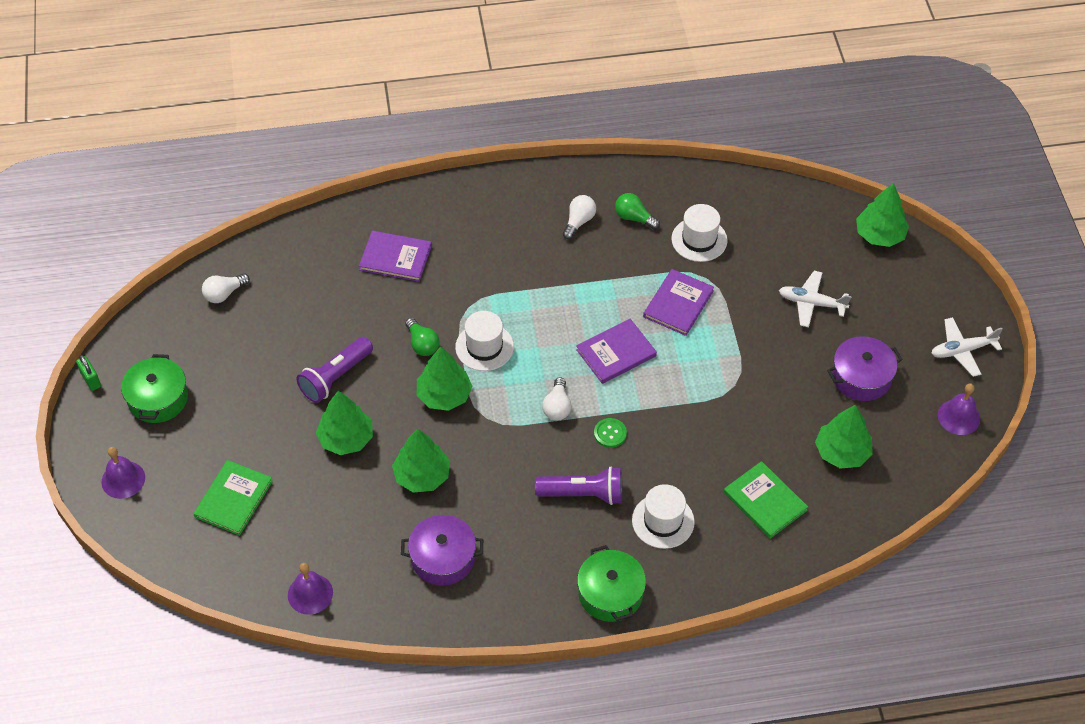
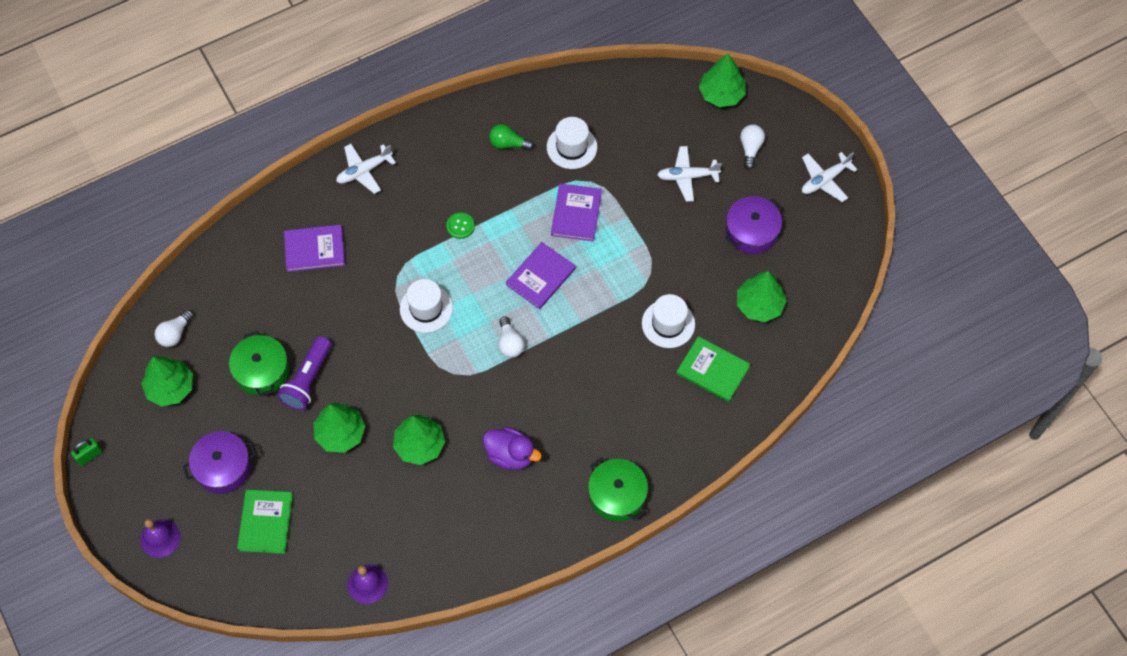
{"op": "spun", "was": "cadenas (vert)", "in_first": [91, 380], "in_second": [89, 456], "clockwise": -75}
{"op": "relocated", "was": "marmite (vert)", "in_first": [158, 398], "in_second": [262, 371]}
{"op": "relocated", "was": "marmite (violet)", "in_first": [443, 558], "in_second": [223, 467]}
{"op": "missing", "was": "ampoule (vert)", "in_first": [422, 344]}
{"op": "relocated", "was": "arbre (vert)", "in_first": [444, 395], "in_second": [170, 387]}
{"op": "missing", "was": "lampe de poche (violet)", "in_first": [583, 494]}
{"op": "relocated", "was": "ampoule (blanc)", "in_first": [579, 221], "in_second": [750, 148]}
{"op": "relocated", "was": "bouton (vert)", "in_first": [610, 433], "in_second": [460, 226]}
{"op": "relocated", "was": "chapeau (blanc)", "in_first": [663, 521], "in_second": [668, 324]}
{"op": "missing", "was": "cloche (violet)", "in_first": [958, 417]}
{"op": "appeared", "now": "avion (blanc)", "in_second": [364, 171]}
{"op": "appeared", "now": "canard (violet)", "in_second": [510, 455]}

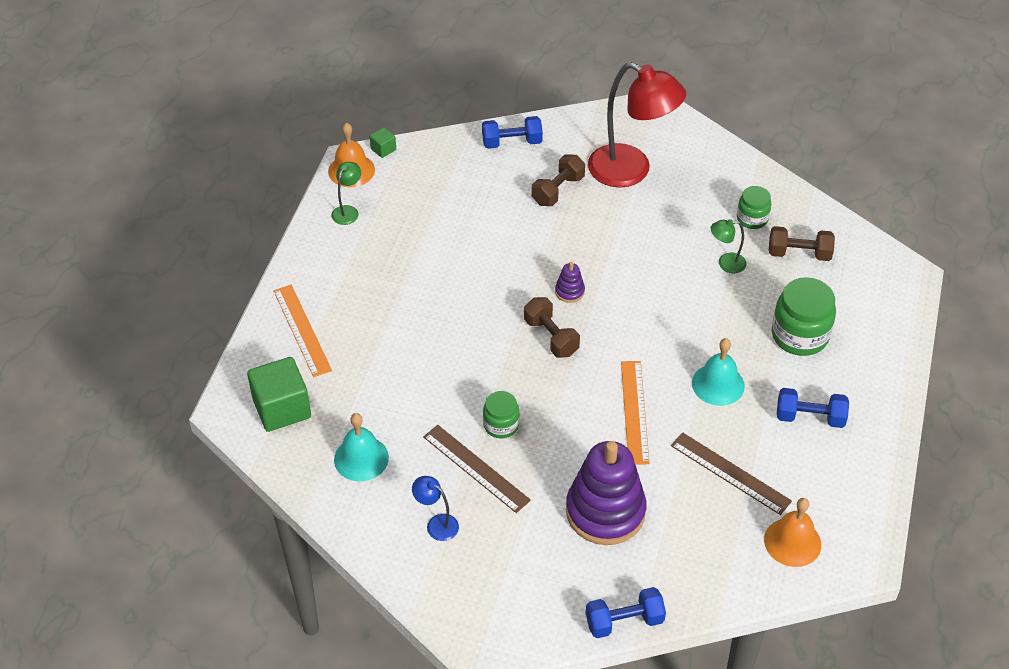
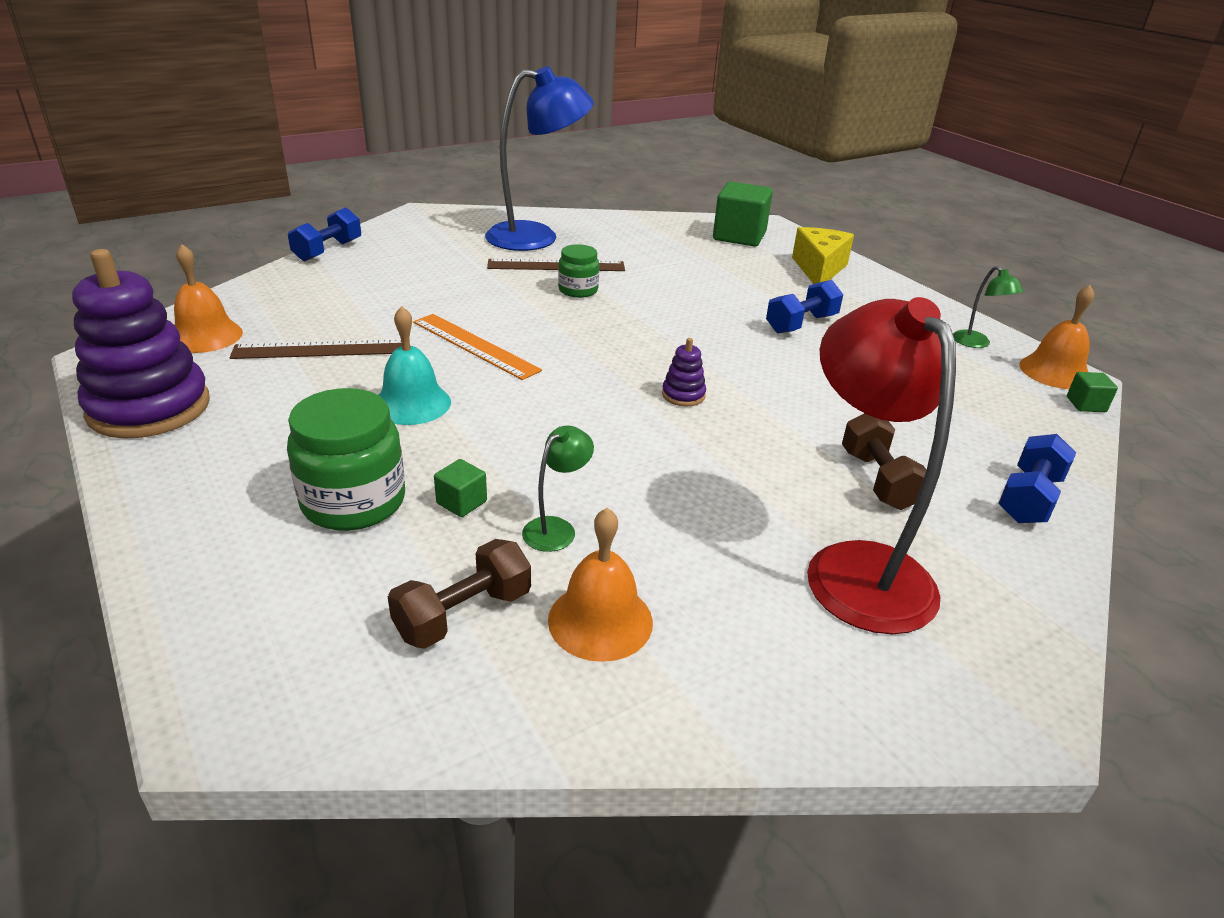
{"op": "exchanged", "was": "règle (orange)", "now": "fromage (jaune)", "in_first": [302, 330], "in_second": [819, 269]}
{"op": "missing", "was": "cloche (turquoise)", "in_first": [361, 458]}
{"op": "size", "was": "lampe (bleu)", "in_first": [436, 524], "in_second": [537, 237], "ratio": 2.34}
{"op": "missing", "was": "haltère (marron)", "in_first": [551, 337]}
{"op": "relocated", "was": "jouet à empiler (violet)", "in_first": [605, 511], "in_second": [149, 408]}
{"op": "spun", "was": "lampe (rouge)", "in_first": [631, 171], "in_second": [856, 567], "clockwise": 90}
{"op": "exchanged", "was": "bocal (vert)", "now": "cloche (orange)", "in_first": [752, 219], "in_second": [600, 620]}
{"op": "relocated", "was": "haltère (bleu)", "in_first": [810, 417], "in_second": [801, 324]}
{"op": "appeared", "now": "cube (vert)", "in_second": [461, 502]}

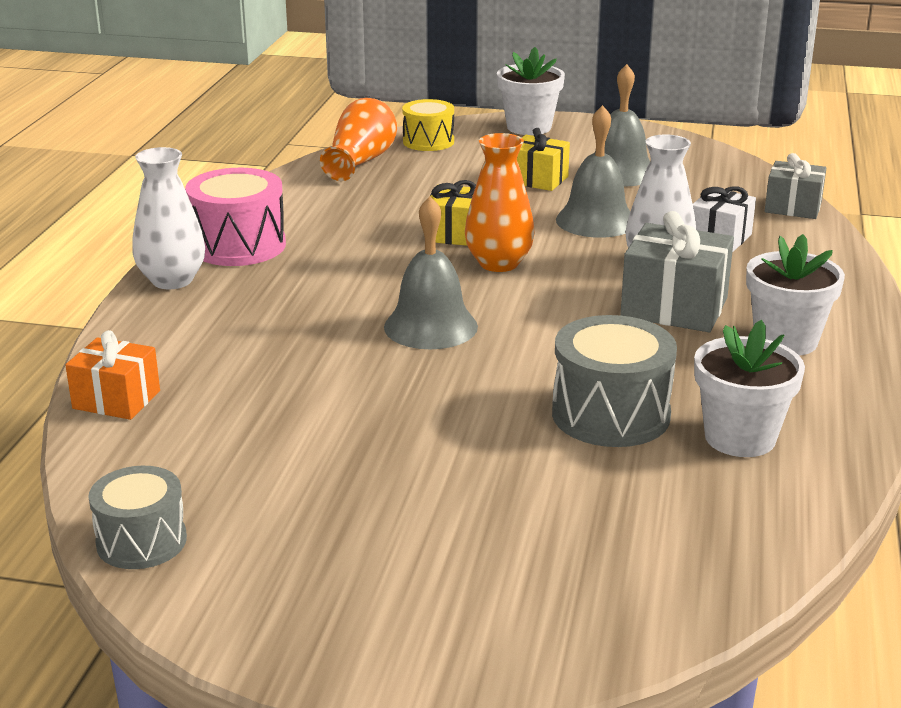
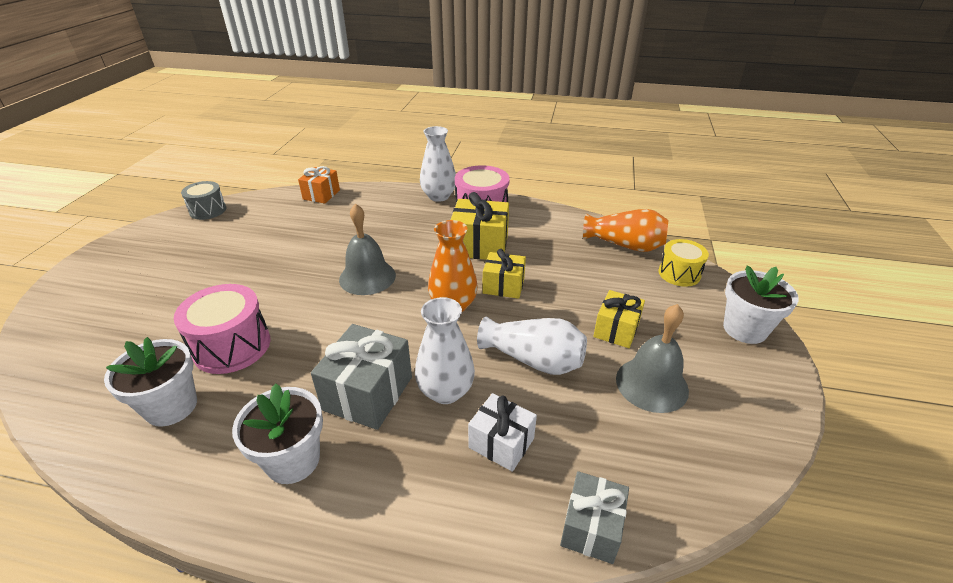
{"op": "colour", "was": "tambour (gris)", "now": "tambour (rose)", "in_first": [610, 415], "in_second": [232, 346]}
{"op": "exchanged", "was": "cloche (gris)", "now": "vase (blanc)", "in_first": [596, 221], "in_second": [534, 360]}
{"op": "appeared", "now": "cadeau (jaune)", "in_second": [479, 246]}

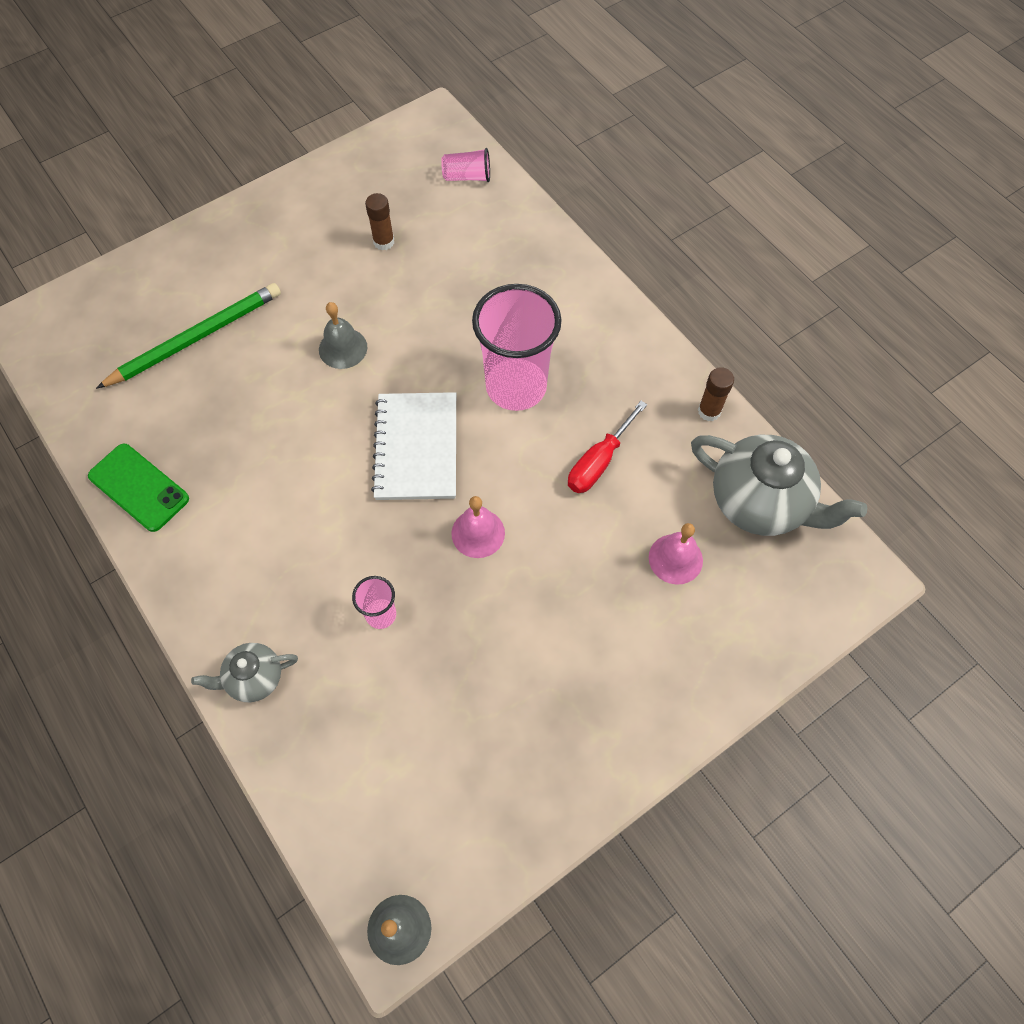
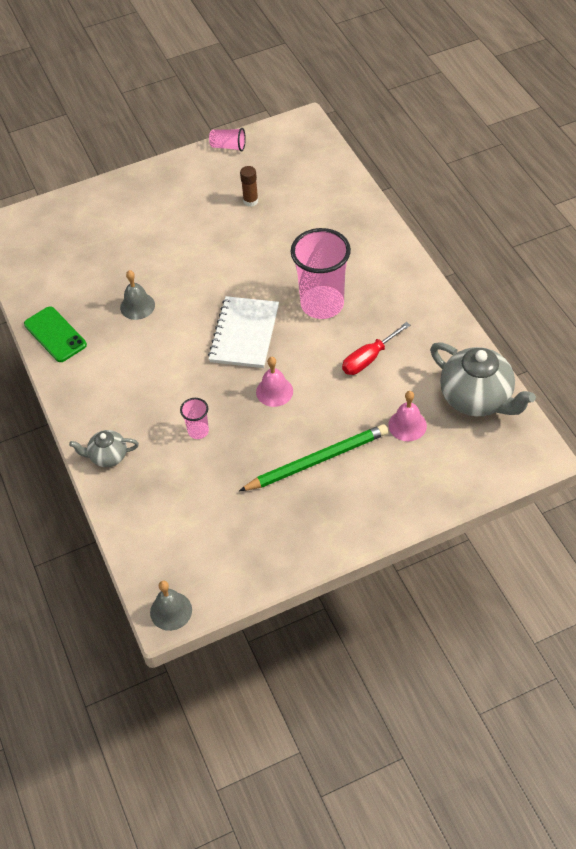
{"op": "relocated", "was": "crayon (vert)", "in_first": [196, 338], "in_second": [317, 460]}
{"op": "relocated", "was": "cloche (gris)", "in_first": [343, 348], "in_second": [137, 306]}
{"op": "relocated", "was": "gobelet (rose)", "in_first": [467, 177], "in_second": [228, 146]}
{"op": "missing", "was": "bâton de colle (marron)", "in_first": [709, 411]}

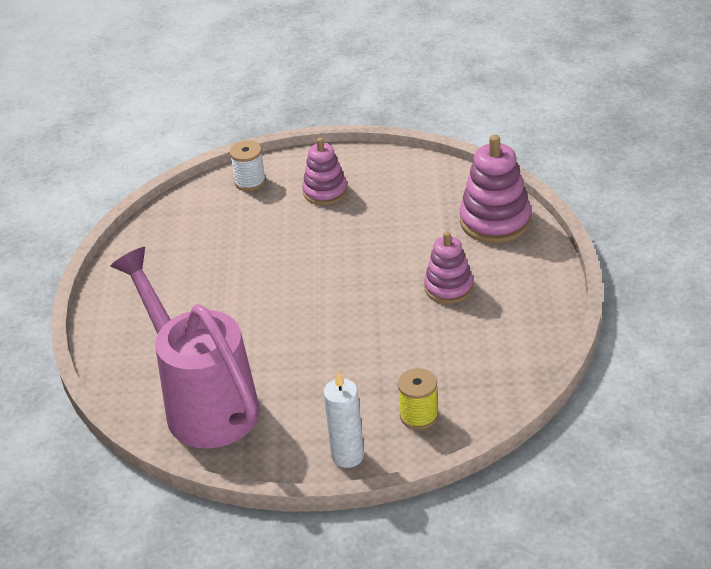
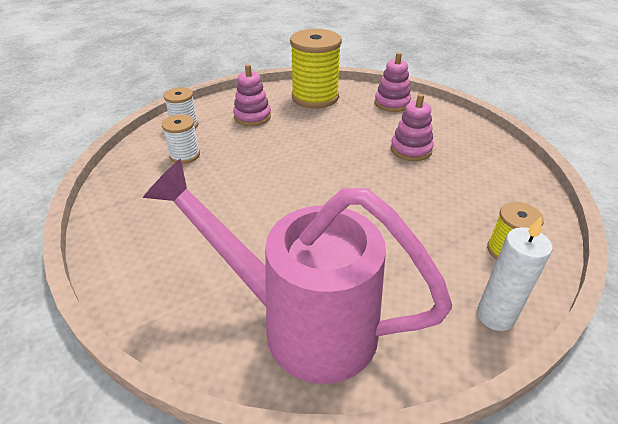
{"op": "size", "was": "jouet à empiler (rose)", "in_first": [495, 221], "in_second": [392, 103], "ratio": 0.65}
{"op": "appeared", "now": "bobine (blanc)", "in_second": [185, 155]}
{"op": "appeared", "now": "bobine (jaune)", "in_second": [315, 97]}

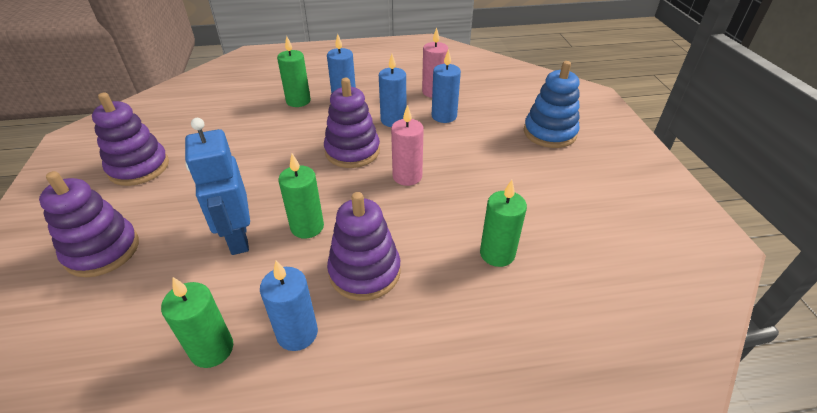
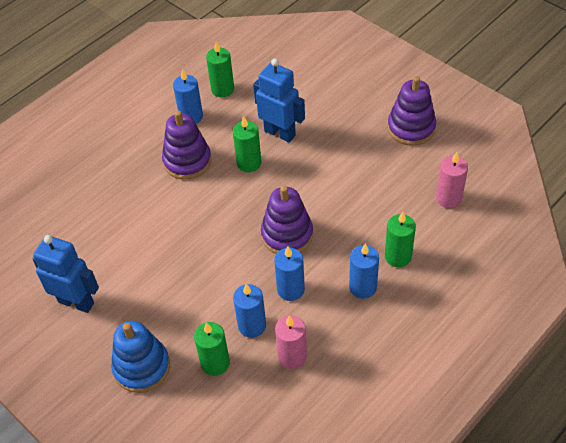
{"op": "missing", "was": "jouet à empiler (violet)", "in_first": [102, 251]}
{"op": "relocated", "was": "bougie (rose)", "in_first": [407, 176], "in_second": [448, 198]}
{"op": "relocated", "was": "bougie (vert)", "in_first": [497, 254], "in_second": [215, 363]}
{"op": "appeared", "now": "robot (bleu)", "in_second": [76, 302]}

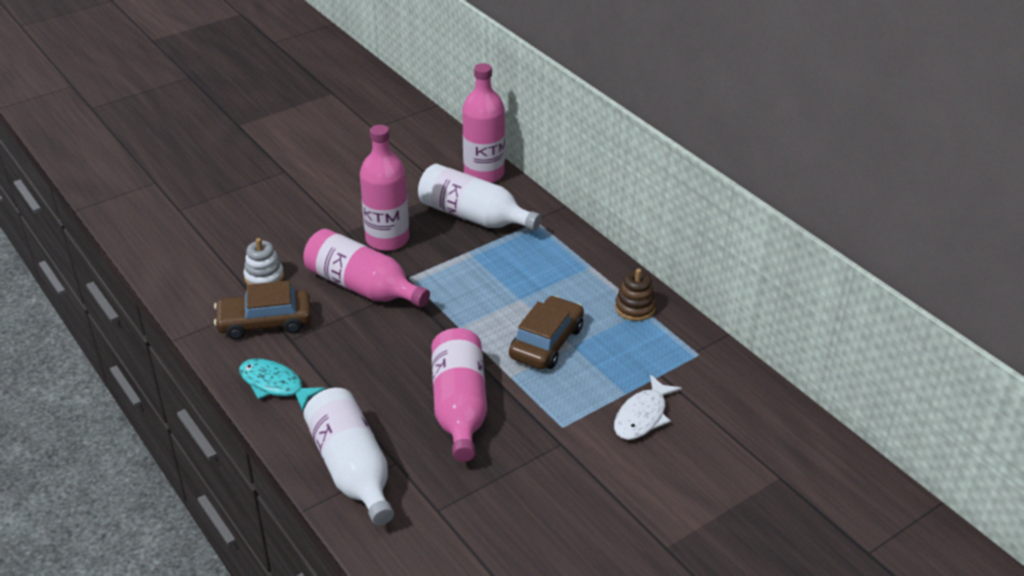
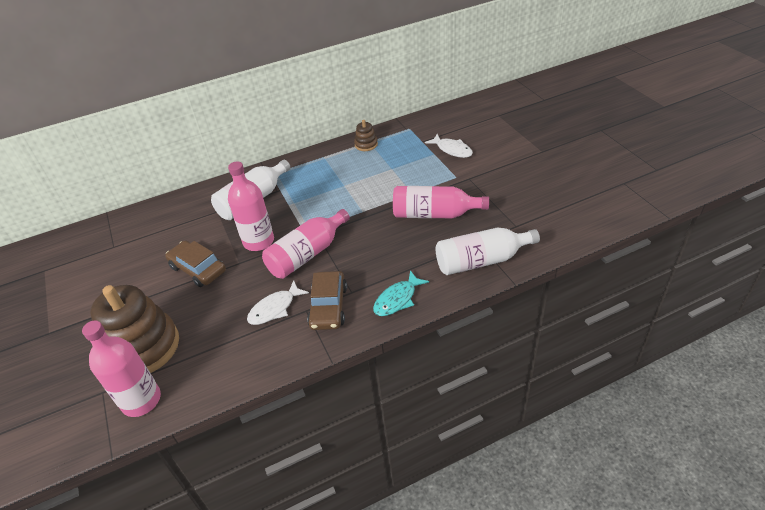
{"op": "exchanged", "was": "jouet à empiler (blanc)", "now": "poisson (blanc)", "in_first": [264, 277], "in_second": [275, 308]}
{"op": "relocated", "was": "bouteille (rose)", "in_first": [484, 174], "in_second": [141, 400]}
{"op": "relocated", "was": "voiture (marron)", "in_first": [546, 342], "in_second": [198, 269]}
{"op": "appeared", "now": "jouet à empiler (marron)", "in_second": [143, 347]}

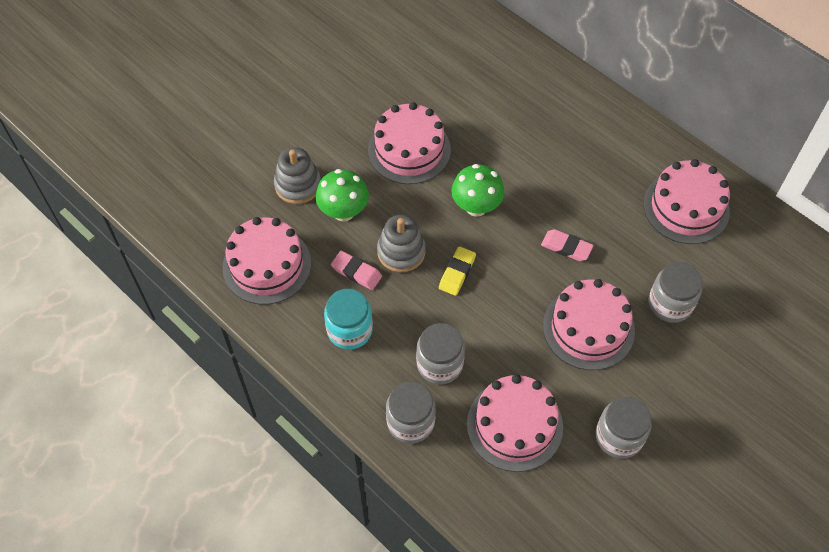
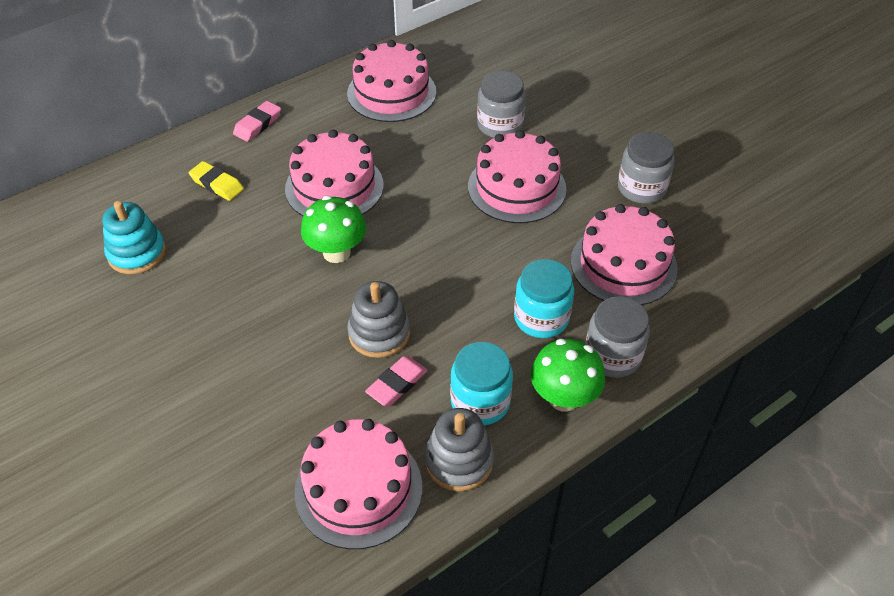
{"op": "relocated", "was": "jouet à empiler (gris)", "in_first": [298, 185], "in_second": [459, 461]}
{"op": "relocated", "was": "champignon (vert)", "in_first": [343, 211], "in_second": [563, 398]}
{"op": "relocated", "was": "gâteau (rose)", "in_first": [409, 150], "in_second": [334, 187]}
{"op": "colour", "was": "bocal (gris)", "now": "bocal (turquoise)", "in_first": [439, 364], "in_second": [541, 318]}
{"op": "relocated", "was": "gomme (jaune)", "in_first": [457, 273], "in_second": [217, 184]}
{"op": "relocated", "was": "gomme (rose)", "in_first": [566, 247], "in_second": [257, 124]}
{"op": "appeared", "now": "jouet à empiler (turquoise)", "in_second": [137, 253]}

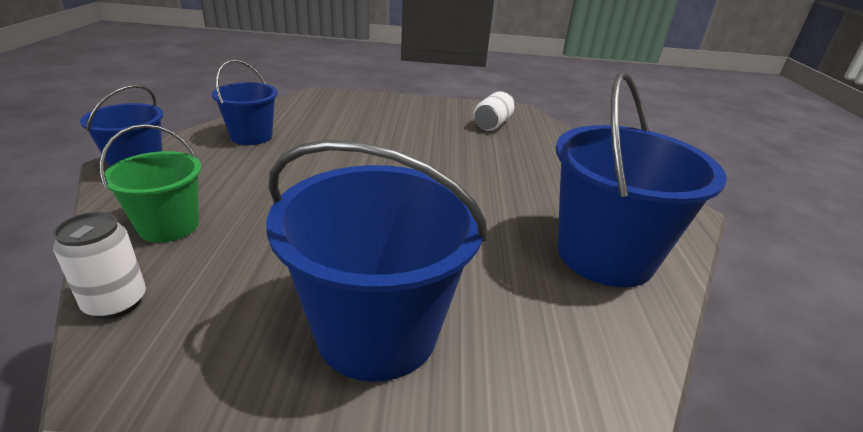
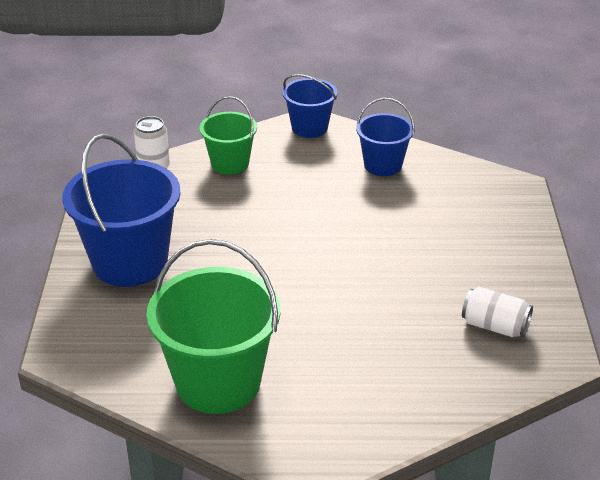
{"op": "colour", "was": "seau (bleu)", "now": "seau (vert)", "in_first": [605, 255], "in_second": [218, 382]}

